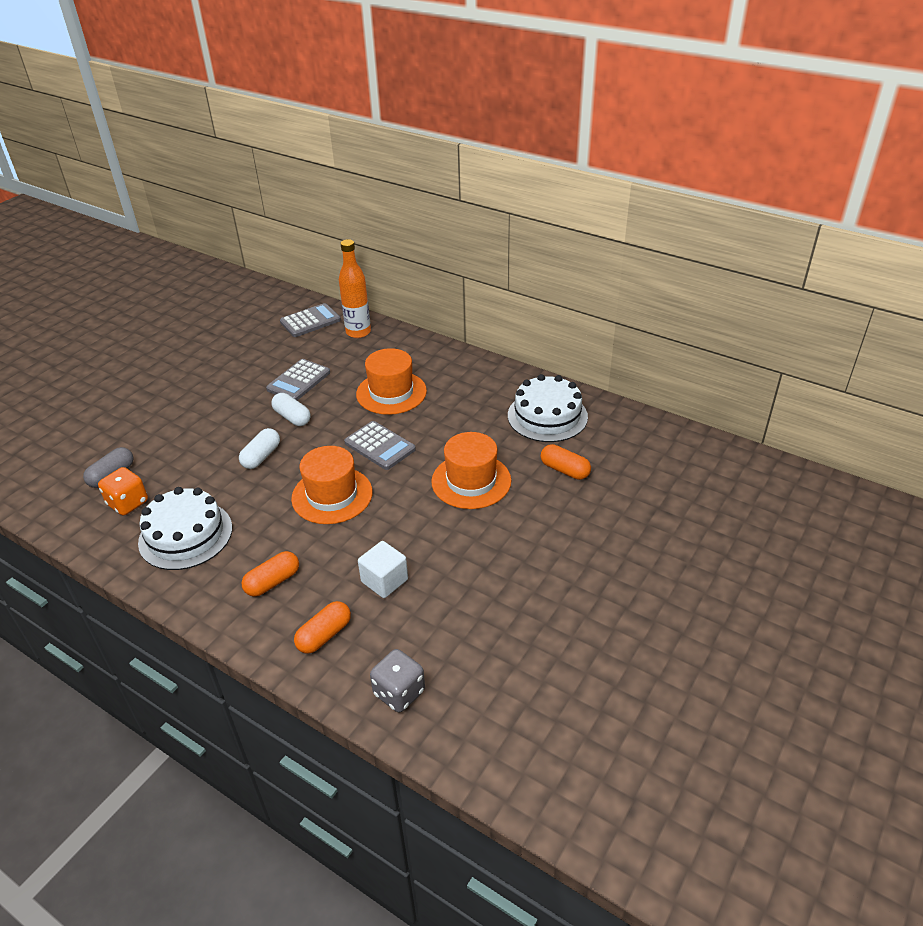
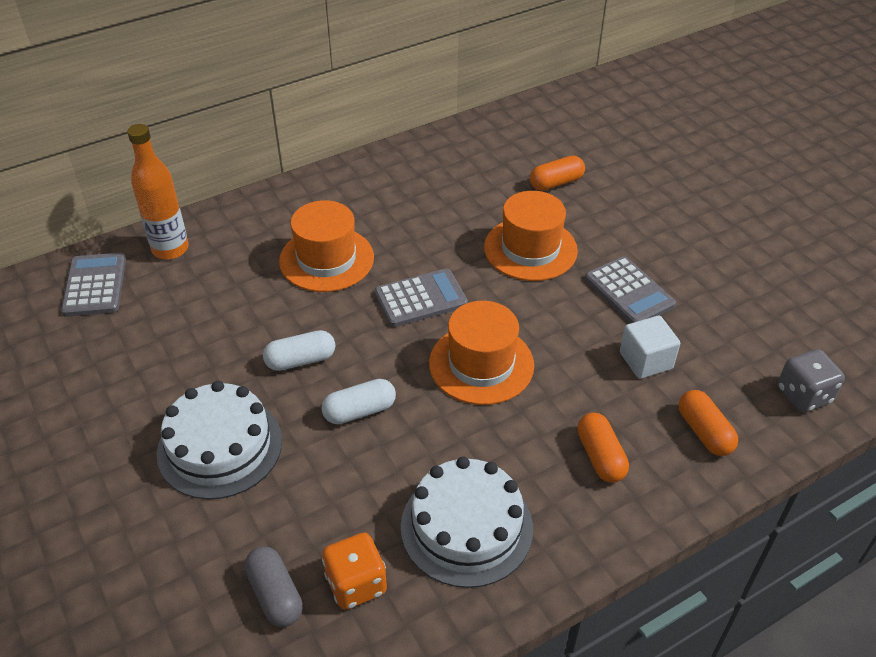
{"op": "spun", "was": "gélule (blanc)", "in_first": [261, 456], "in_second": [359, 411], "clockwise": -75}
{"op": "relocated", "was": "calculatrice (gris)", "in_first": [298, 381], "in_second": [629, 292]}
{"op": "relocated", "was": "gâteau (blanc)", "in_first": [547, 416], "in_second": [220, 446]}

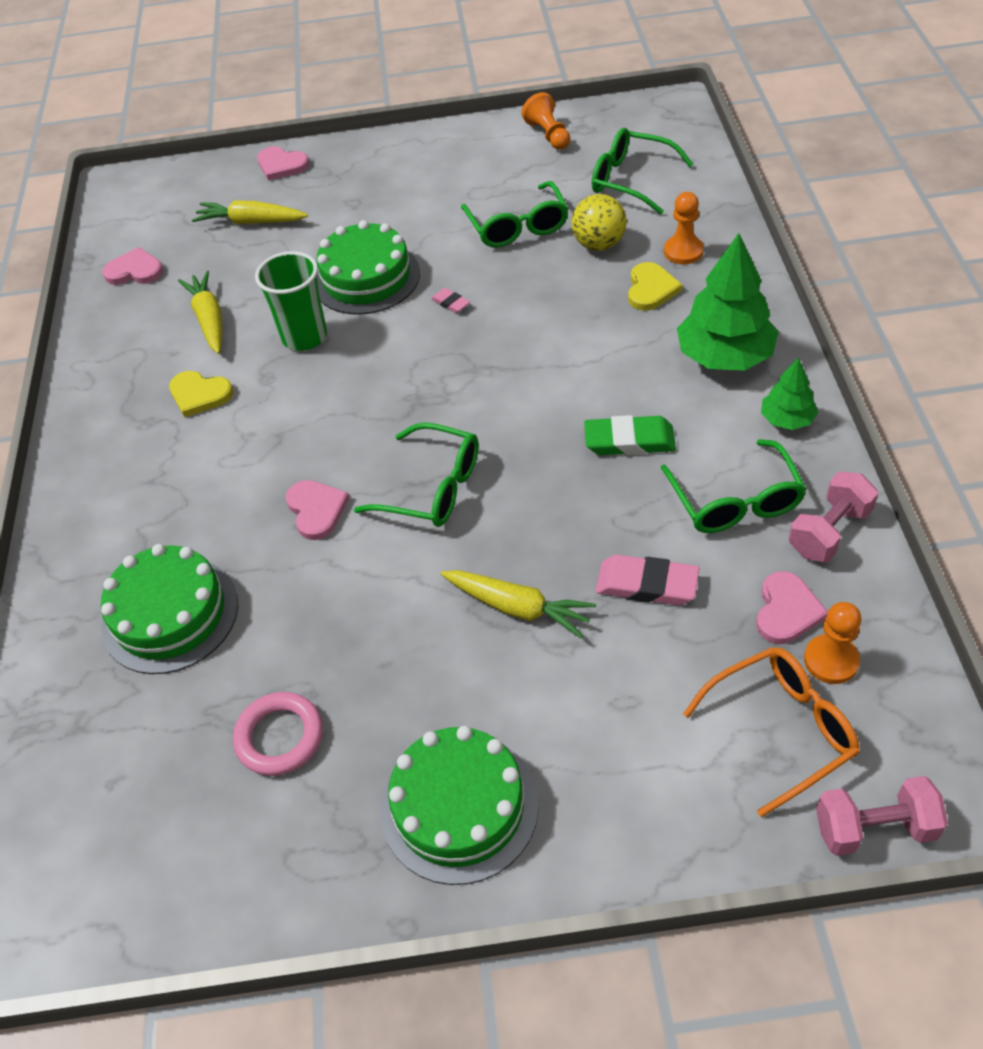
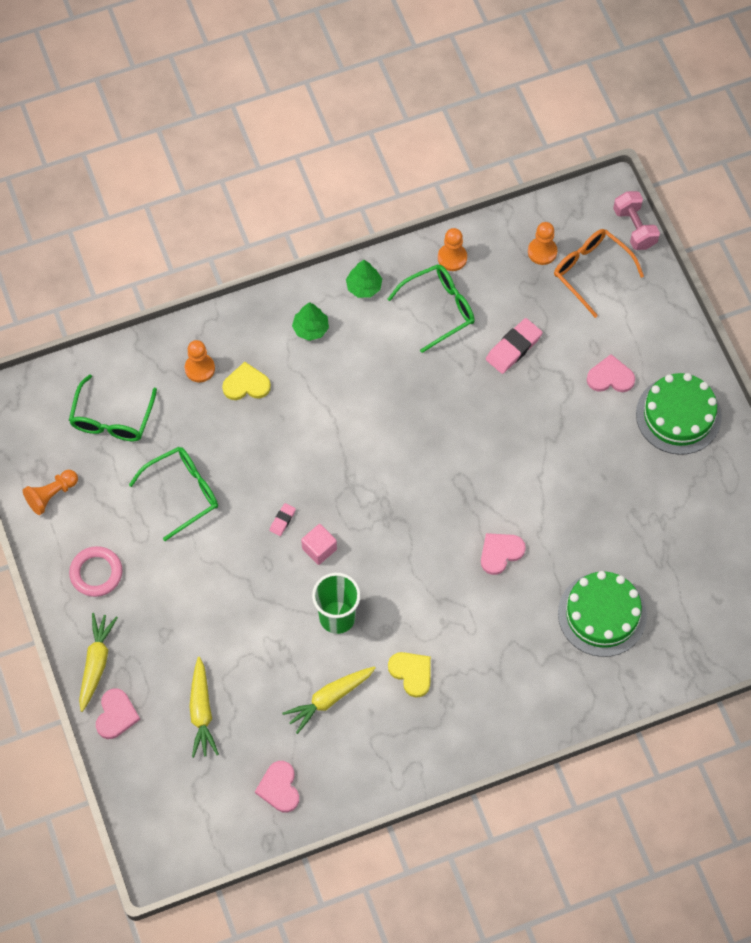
{"op": "spun", "was": "cœur (jaune)", "in_first": [199, 395], "in_second": [411, 673], "clockwise": -45}
{"op": "relocated", "was": "anneau (rose)", "in_first": [280, 737], "in_second": [96, 573]}
{"op": "missing", "was": "gâteau (vert)", "in_first": [366, 278]}
{"op": "missing", "was": "lunettes (vert)", "in_first": [431, 488]}
{"op": "relocated", "was": "carotte (jaune)", "in_first": [517, 607], "in_second": [96, 663]}
{"op": "missing", "was": "balle (jaune)", "in_first": [599, 244]}
{"op": "missing", "was": "gomme (vert)", "in_first": [629, 441]}
{"op": "spun", "was": "gomme (rose)", "in_first": [646, 585], "in_second": [513, 348], "clockwise": 45}
{"op": "size", "was": "arbre (vert)", "in_first": [724, 356], "in_second": [311, 328], "ratio": 0.53}
{"op": "relocated", "was": "cœur (rose)", "in_first": [786, 611], "in_second": [610, 377]}
{"op": "exchanged", "was": "haltère (rose)", "now": "pion (orange)", "in_first": [829, 532], "in_second": [452, 258]}
{"op": "appeared", "now": "cube (rose)", "in_second": [319, 549]}

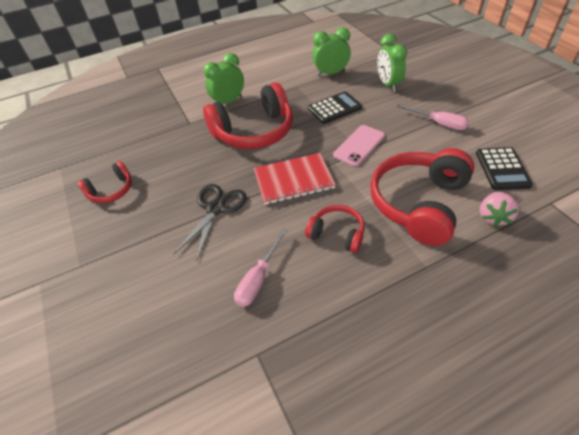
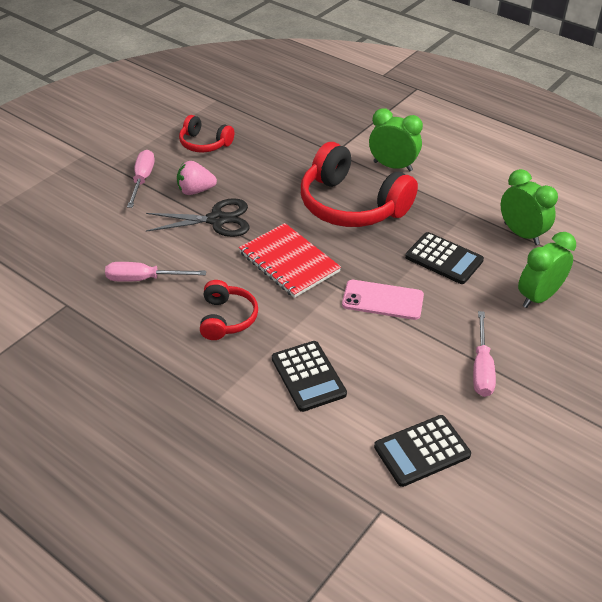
{"op": "exchanged", "was": "casque audio (rouge)", "now": "calculatrice (noir)", "in_first": [418, 203], "in_second": [308, 376]}
{"op": "relocated", "was": "fraise (rose)", "in_first": [493, 217], "in_second": [195, 191]}
{"op": "appeared", "now": "tournevis (rose)", "in_second": [142, 180]}

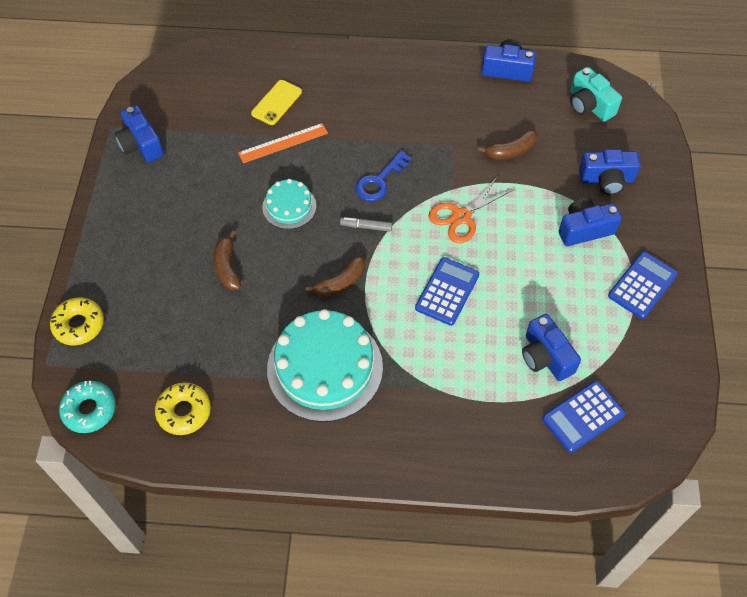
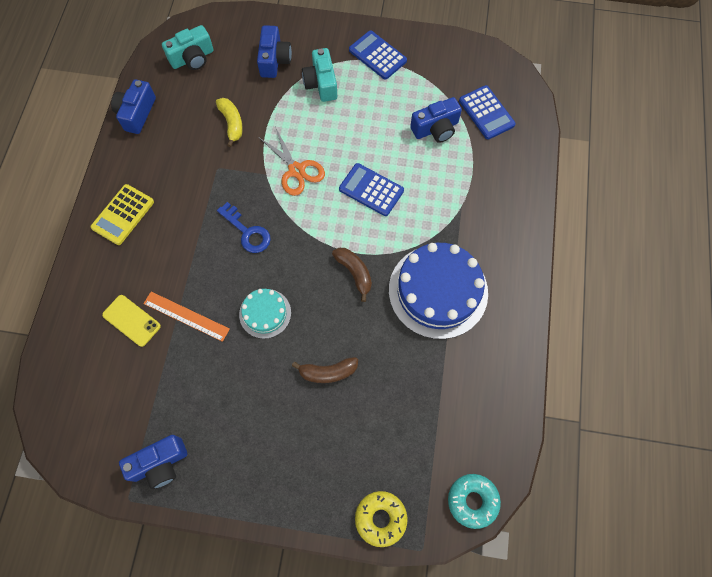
{"op": "missing", "was": "beignet (jaune)", "in_first": [184, 411]}
{"op": "spun", "was": "règle (orange)", "in_first": [283, 143], "in_second": [186, 316], "clockwise": -45}
{"op": "colour", "was": "gâteau (turquoise)", "now": "gâteau (bleu)", "in_first": [325, 367], "in_second": [438, 291]}
{"op": "missing", "was": "feutre (gris)", "in_first": [366, 227]}
{"op": "colour", "was": "banane (marron)", "now": "banane (jaune)", "in_first": [511, 151], "in_second": [232, 123]}
{"op": "colour", "was": "appareil photo (bleu)", "now": "appareil photo (turquoise)", "in_first": [584, 229], "in_second": [321, 83]}
{"op": "appeared", "now": "calculatrice (jaune)", "in_second": [123, 215]}

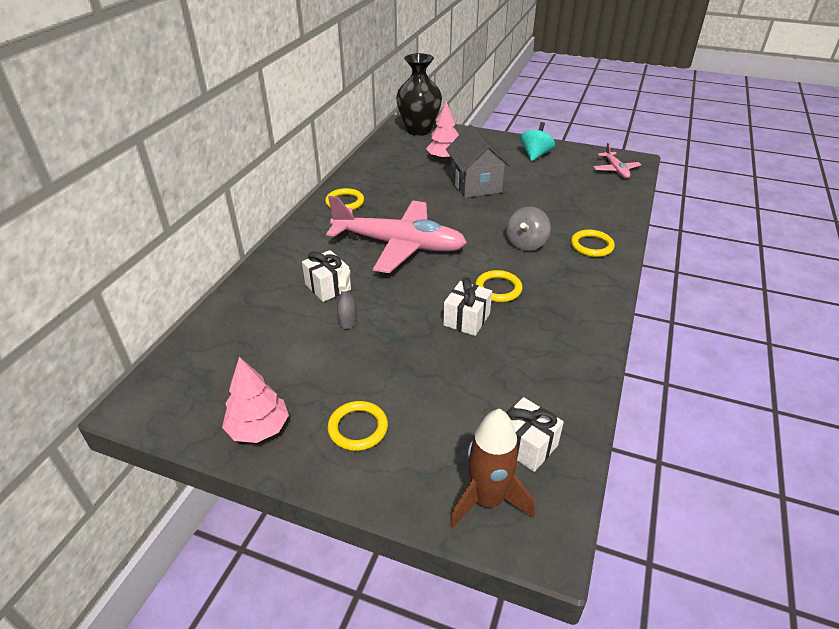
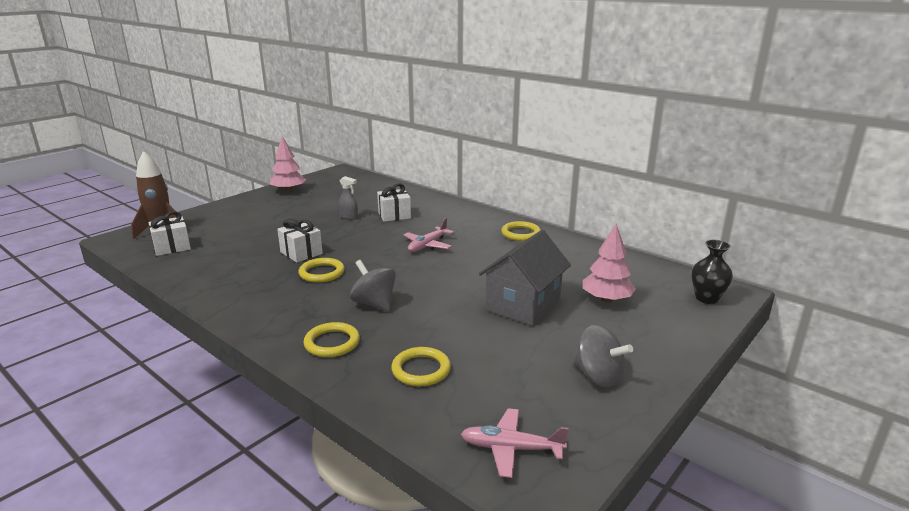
{"op": "size", "was": "avion (rose)", "in_first": [399, 245], "in_second": [428, 245], "ratio": 0.46}
{"op": "relocated", "was": "anneau (jaune)", "in_first": [358, 428], "in_second": [421, 370]}
{"op": "size", "was": "vase (noir)", "in_first": [419, 130], "in_second": [706, 298], "ratio": 0.56}
{"op": "spun", "was": "maison (gris)", "in_first": [475, 184], "in_second": [523, 305], "clockwise": -60}
{"op": "colour", "was": "toupie (turquoise)", "now": "toupie (gris)", "in_first": [535, 155], "in_second": [598, 376]}

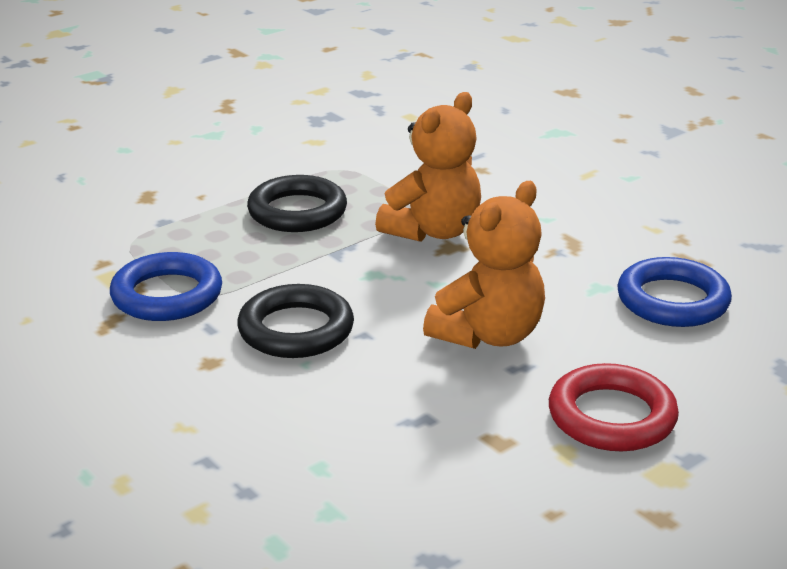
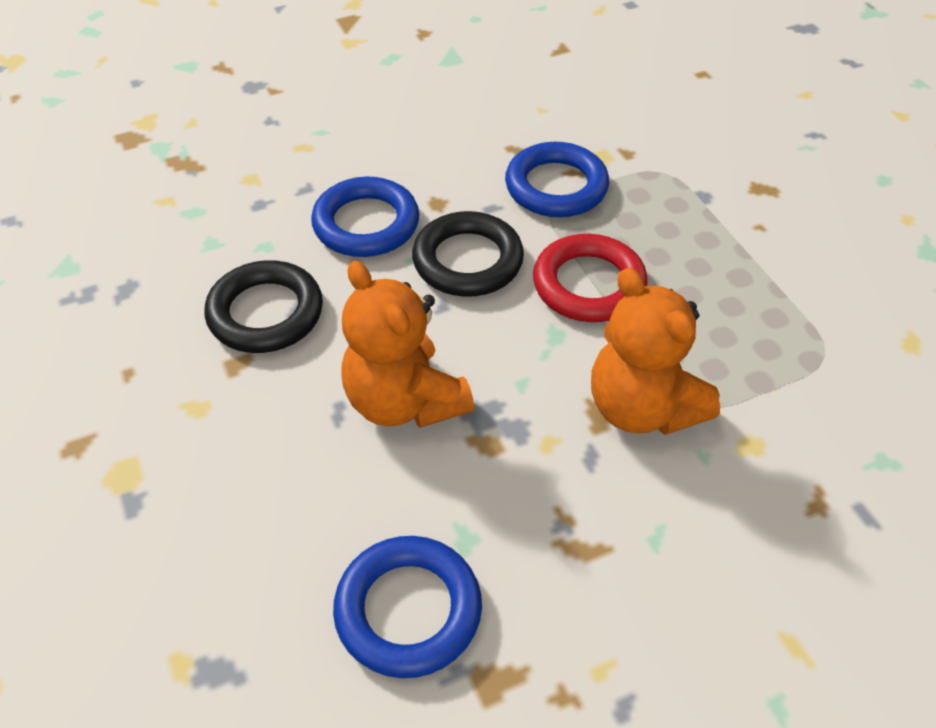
{"op": "relocated", "was": "anneau (noir)", "in_first": [297, 212], "in_second": [265, 313]}
{"op": "relocated", "was": "anneau (rouge)", "in_first": [611, 416], "in_second": [588, 284]}
{"op": "appeared", "now": "anneau (bleu)", "in_second": [366, 224]}

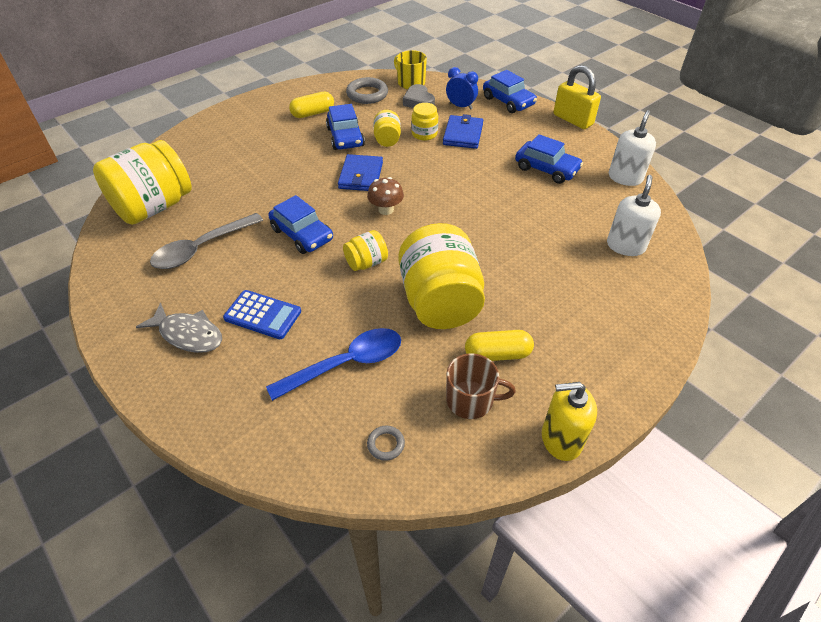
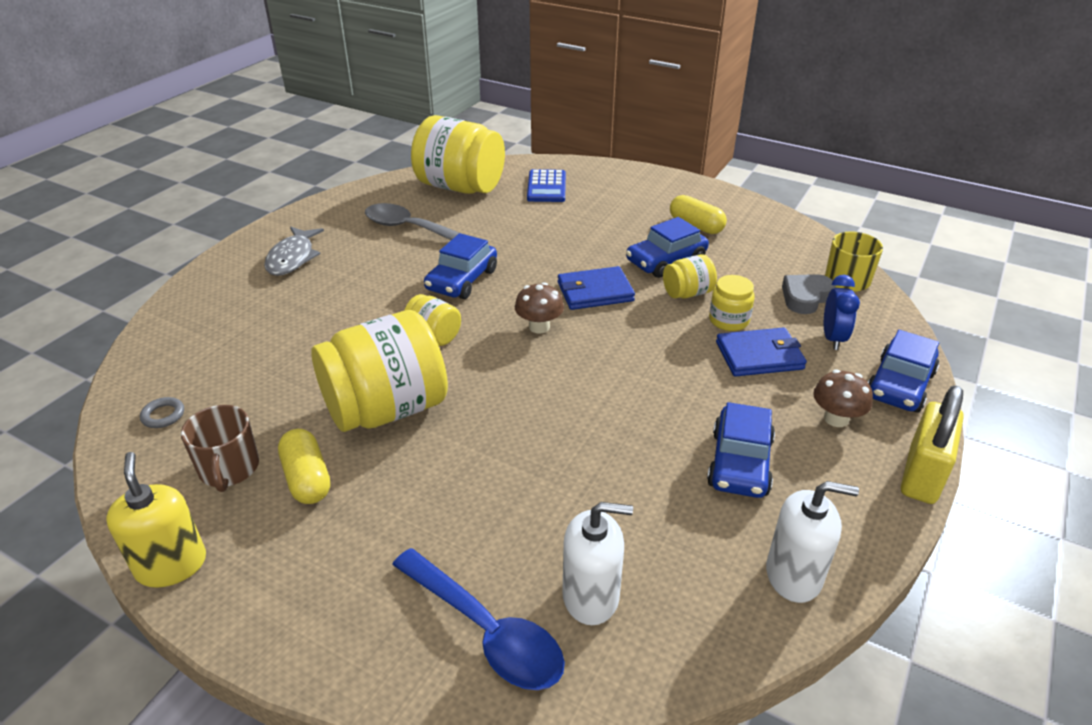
{"op": "relocated", "was": "calculatrice (bleu)", "in_first": [263, 315], "in_second": [546, 187]}
{"op": "relocated", "was": "cuillère (bleu)", "in_first": [346, 364], "in_second": [486, 631]}
{"op": "missing", "was": "anneau (gris)", "in_first": [367, 94]}
{"op": "appeared", "now": "champignon (marron)", "in_second": [836, 419]}

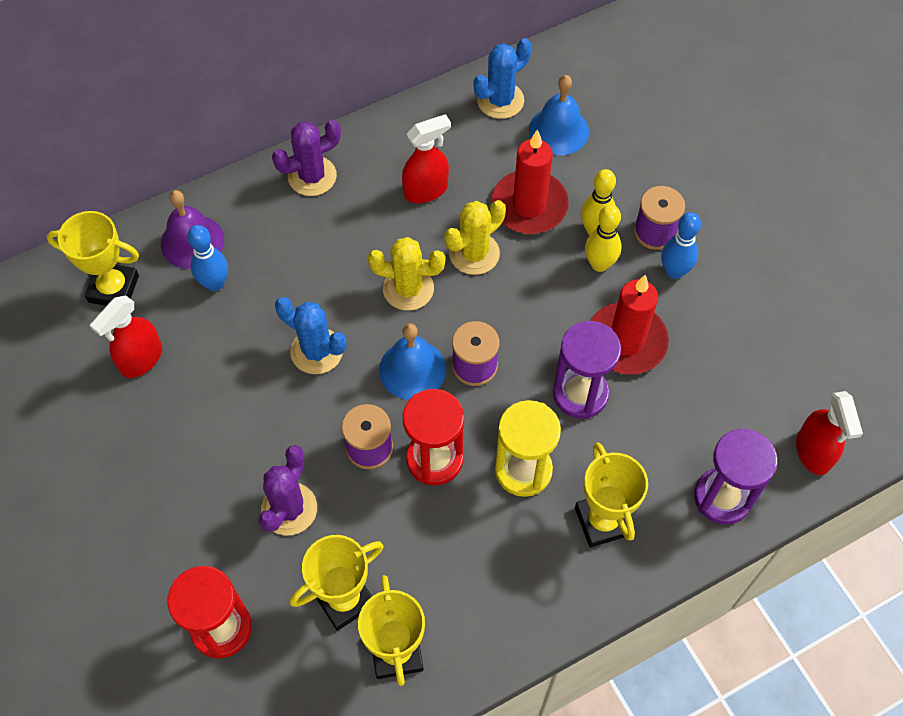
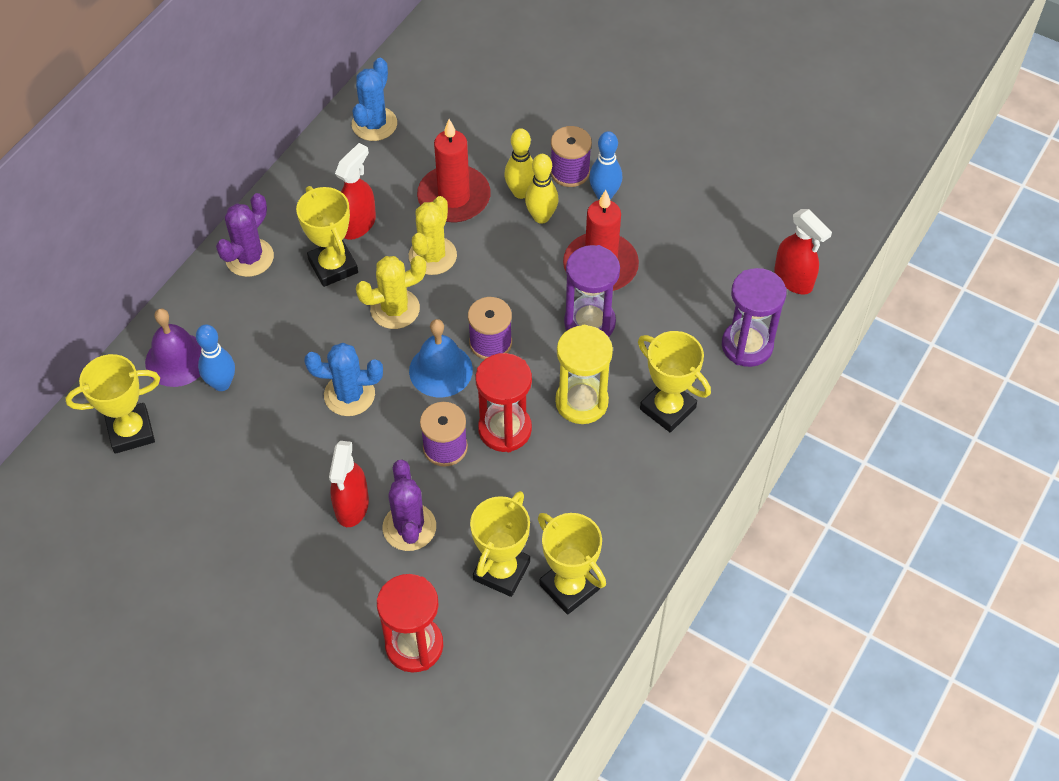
{"op": "relocated", "was": "vaporisateur (rouge)", "in_first": [141, 359], "in_second": [352, 506]}
{"op": "missing", "was": "cloche (bleu)", "in_first": [558, 130]}
{"op": "appeared", "now": "trophée (jaune)", "in_second": [333, 266]}

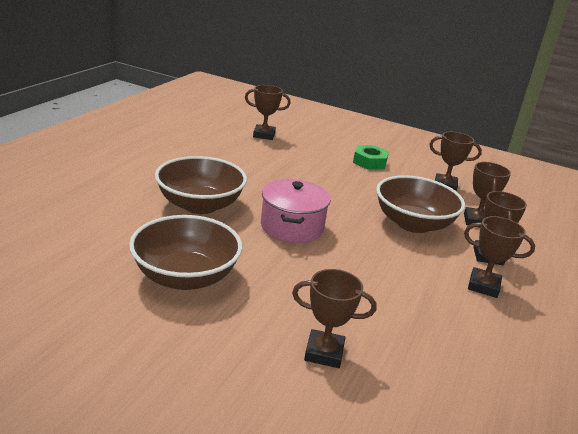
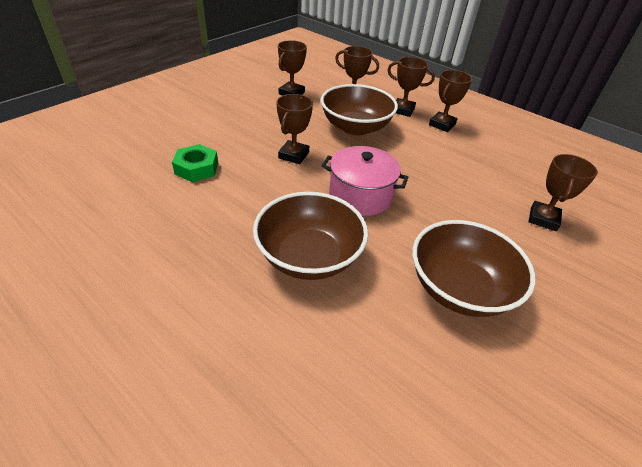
{"op": "relocated", "was": "trophée (marron)", "in_first": [264, 135], "in_second": [293, 155]}
{"op": "relocated", "was": "écrou (vert)", "in_first": [369, 162], "in_second": [196, 168]}

